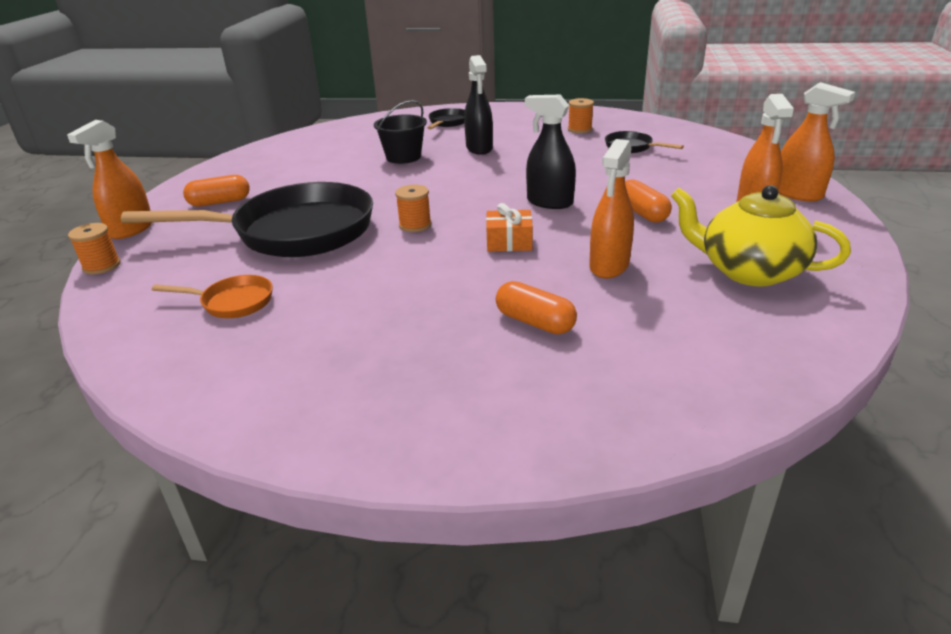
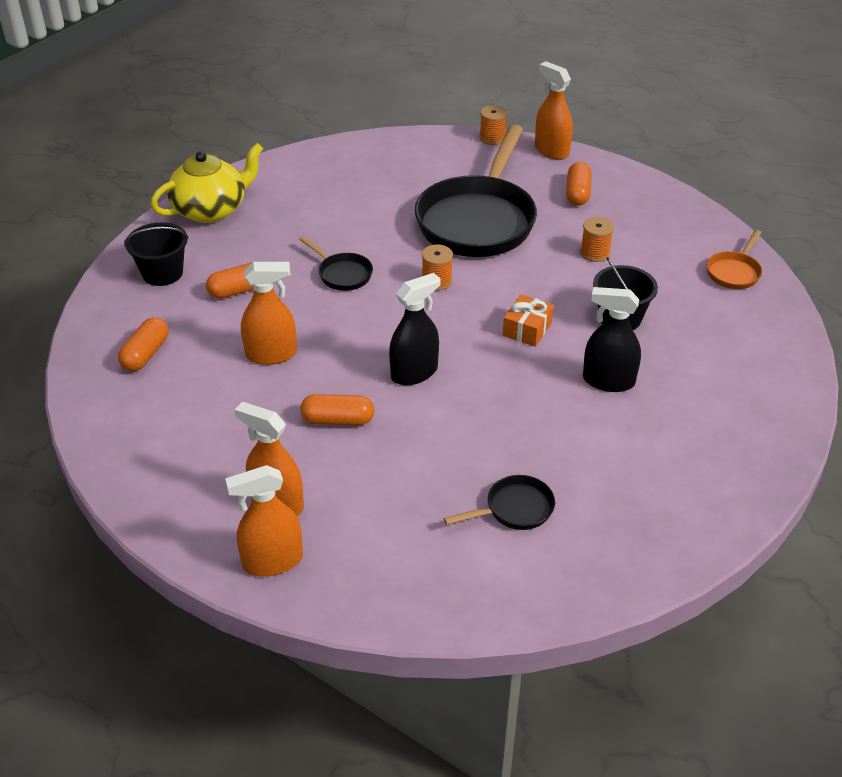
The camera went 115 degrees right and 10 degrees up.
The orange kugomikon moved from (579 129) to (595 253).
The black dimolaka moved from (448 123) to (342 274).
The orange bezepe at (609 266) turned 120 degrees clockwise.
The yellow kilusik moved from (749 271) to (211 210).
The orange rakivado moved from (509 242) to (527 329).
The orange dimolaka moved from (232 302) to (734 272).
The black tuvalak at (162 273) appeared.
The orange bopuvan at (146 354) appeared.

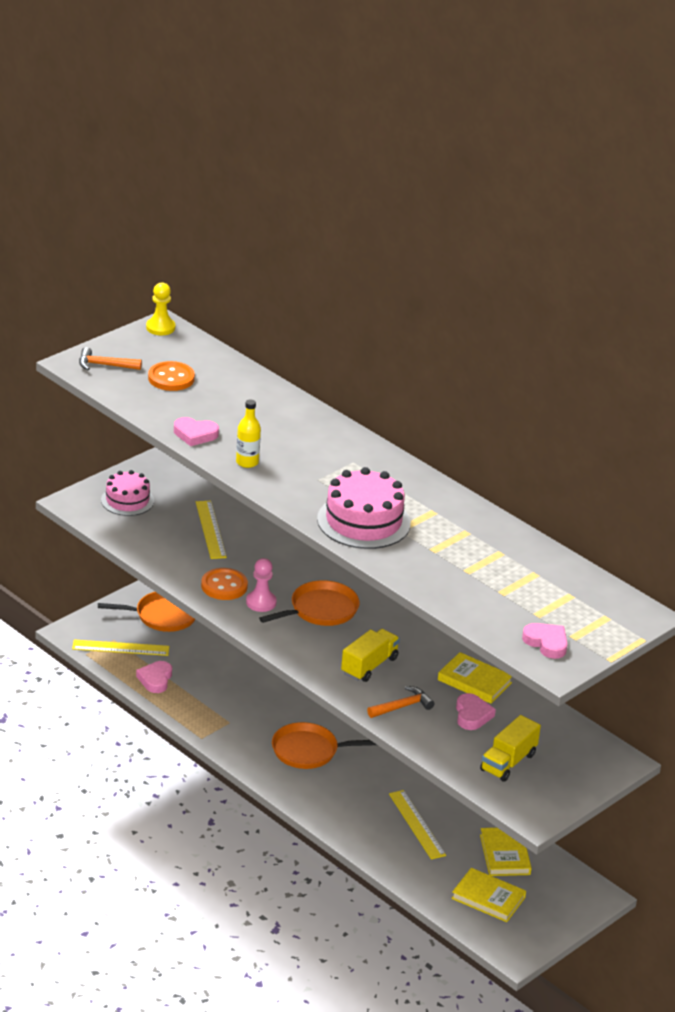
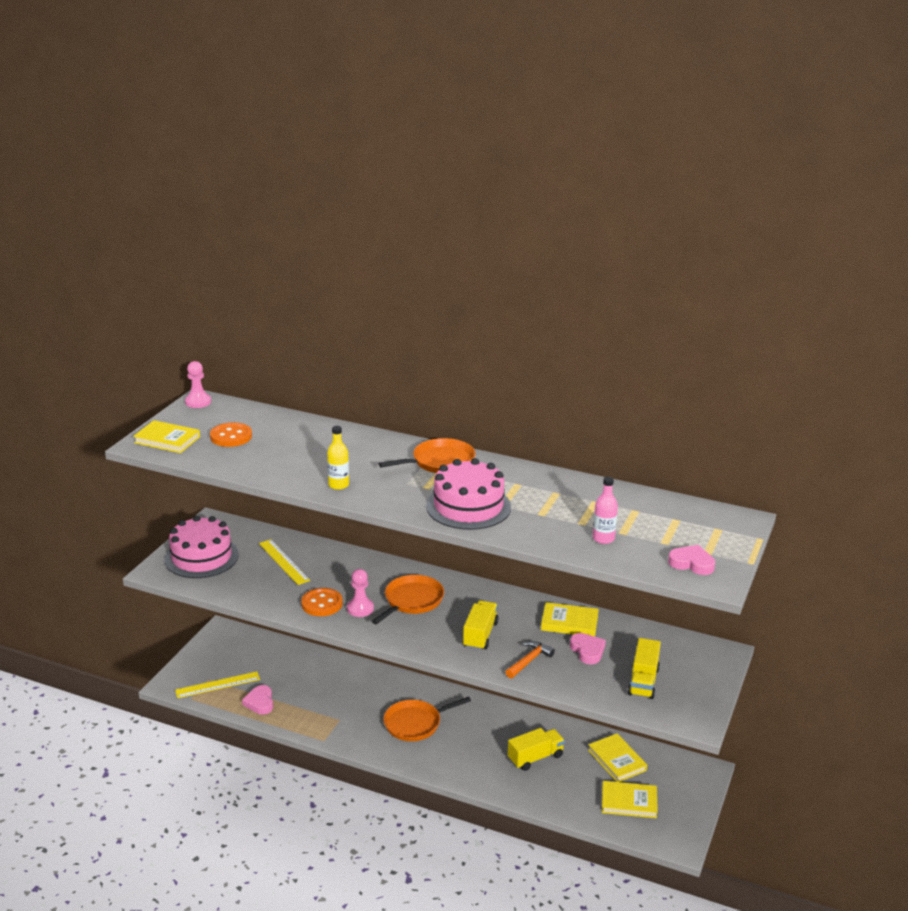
The camera went 20 degrees left and 5 degrees down.
The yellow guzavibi at (160 327) became the pink guzavibi at (198 402).
The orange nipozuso at (104 365) was replaced by the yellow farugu at (167 440).
The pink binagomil at (195 434) disappeared.
The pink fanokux at (127 500) changed to 1.57 times the size.
The orange dimolaka moved from (163 616) to (440 462).
The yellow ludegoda at (416 824) was replaced by the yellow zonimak at (535 758).
The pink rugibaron at (603 538) appeared.

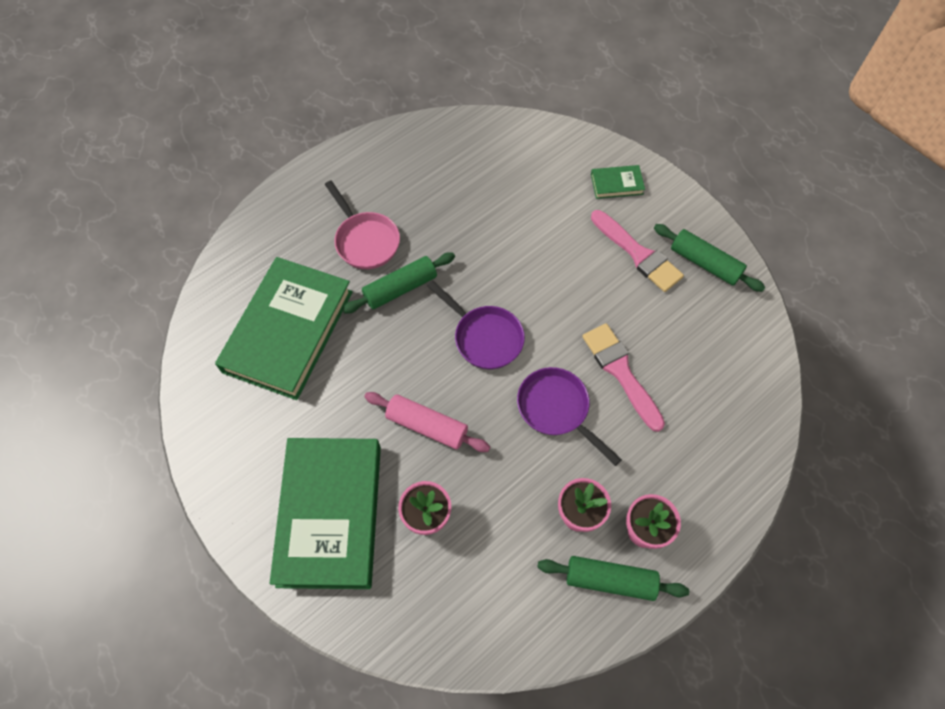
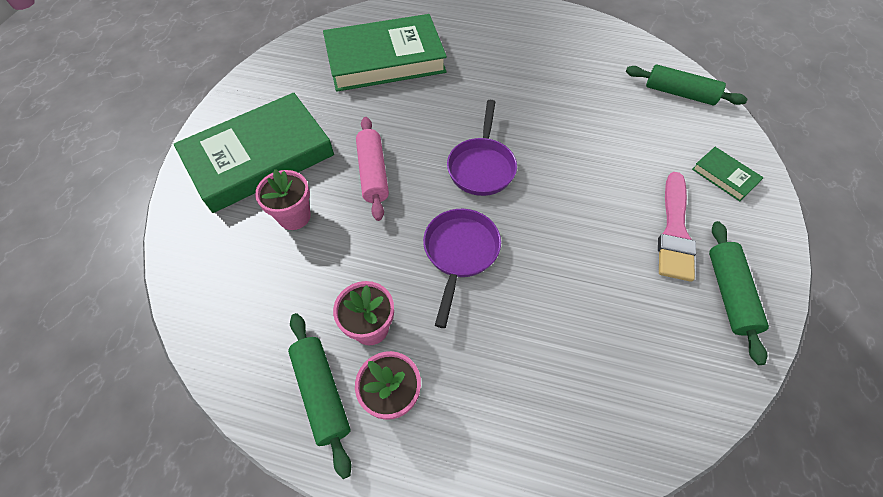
The camera went 55 degrees right and 5 degrees down.
The pink dimolaka at (365 240) disappeared.
The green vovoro moved from (400 288) to (679 94).
The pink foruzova at (620 372) disappeared.

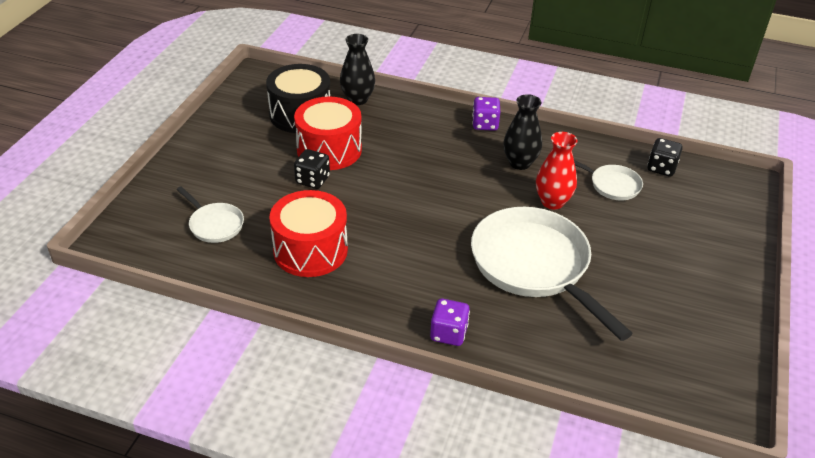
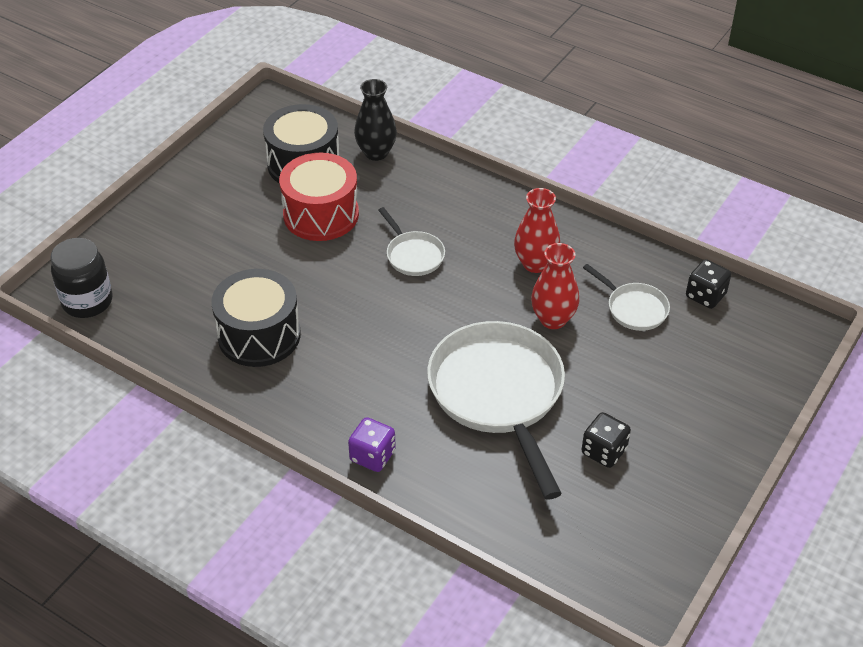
The camera went 15 degrees right and 5 degrees up.
The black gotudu at (519 163) became the red gotudu at (535 264).
The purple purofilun at (485 124) disappeared.
The black purofilun moved from (312 180) to (604 451).
The white dimolaka moved from (214 224) to (413 255).
The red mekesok at (310 250) became the black mekesok at (259 335).
The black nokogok at (87 301) appeared.

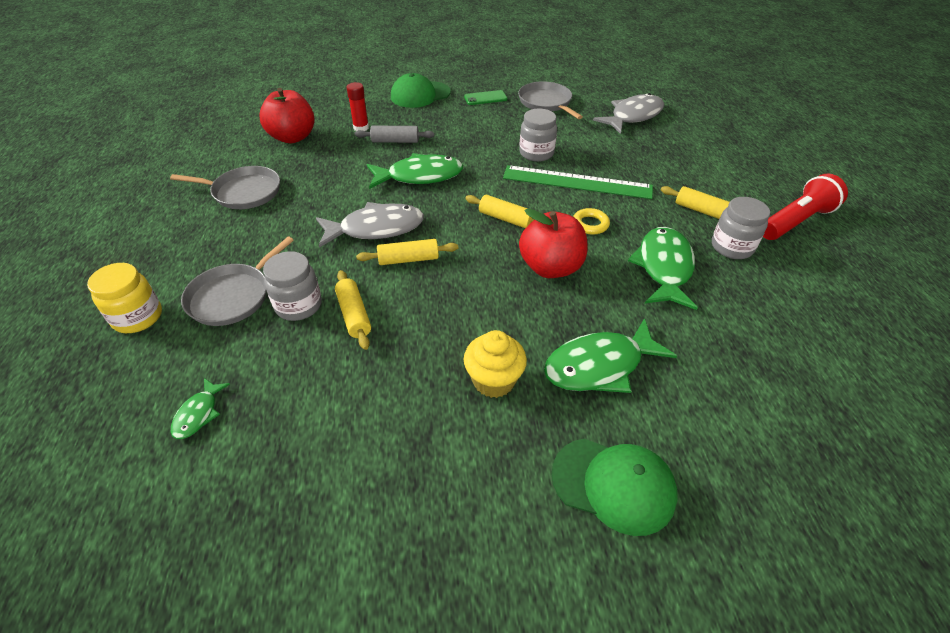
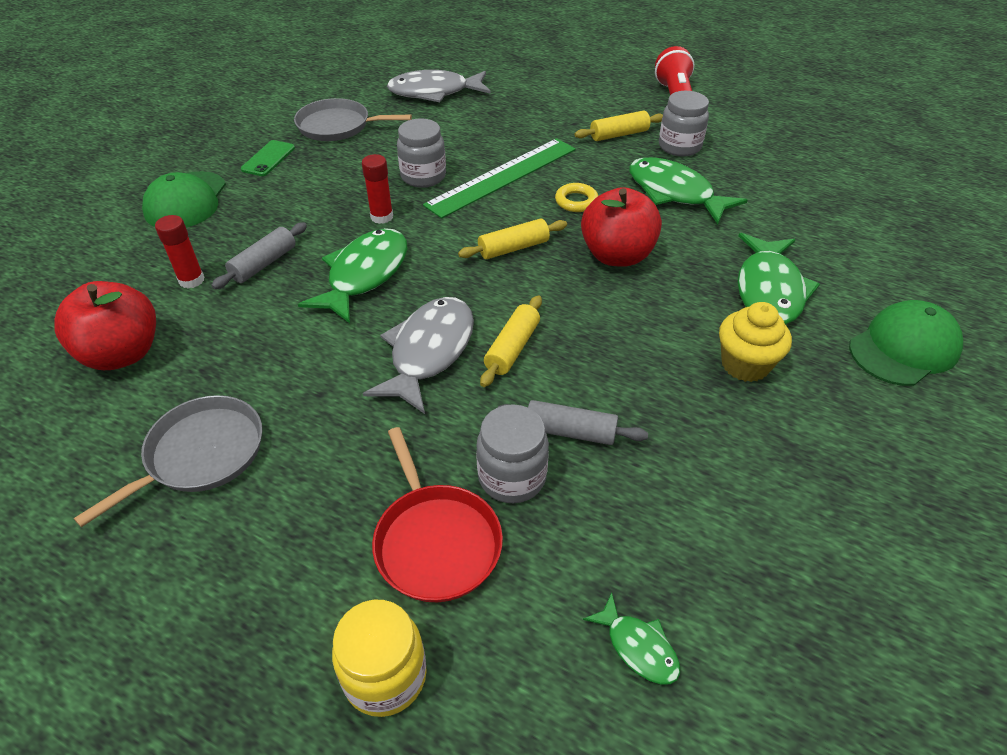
The camera went 55 degrees left and 0 degrees up.
The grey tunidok at (633 116) turned 90 degrees counterclockwise.
The grey dimolaka at (233 296) became the red dimolaka at (436 541).
The yellow vovoro at (354 315) became the grey vovoro at (570 432).
The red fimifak at (382 217) appeared.

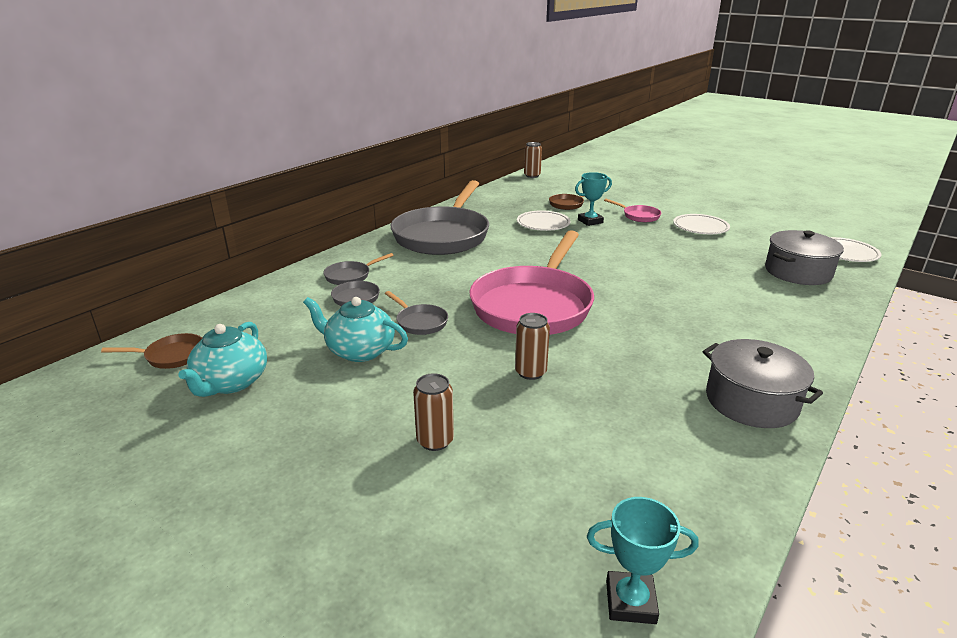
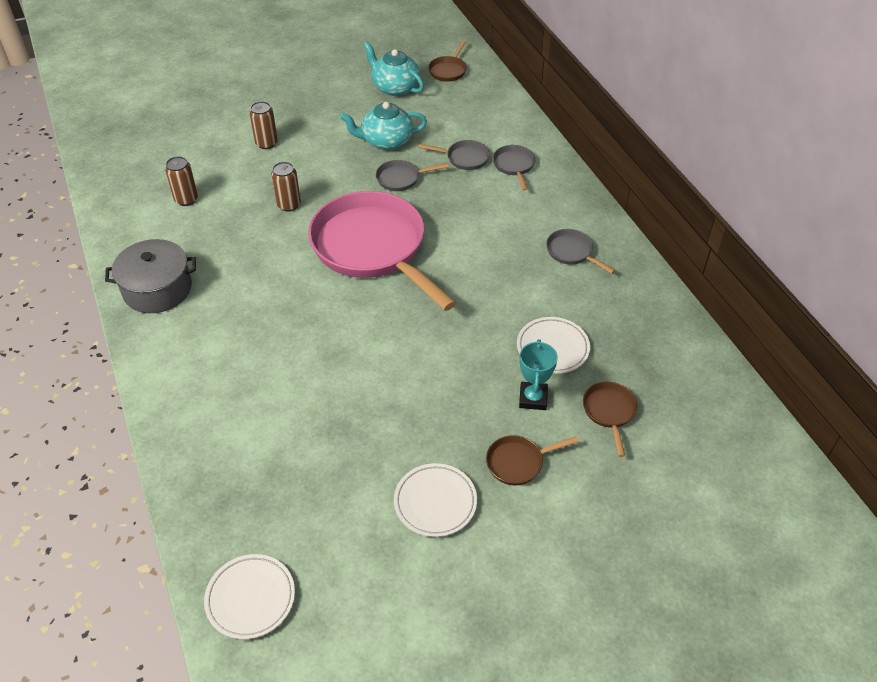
The camera went 120 degrees right and 20 degrees up.
The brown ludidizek moved from (532 175) to (186 199).
The grey dimolaka at (443 235) changed to 0.41 times the size.
The pink dimolaka at (638 216) became the brown dimolaka at (518 462).
The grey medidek at (798 272) disappeared.
The turquoise kilusik at (359 351) turned 150 degrees counterclockwise.
The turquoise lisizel at (630 602) disappeared.

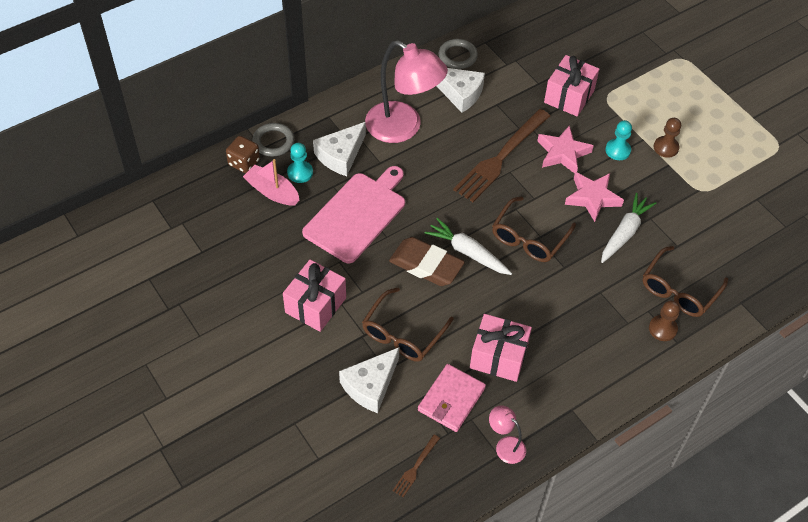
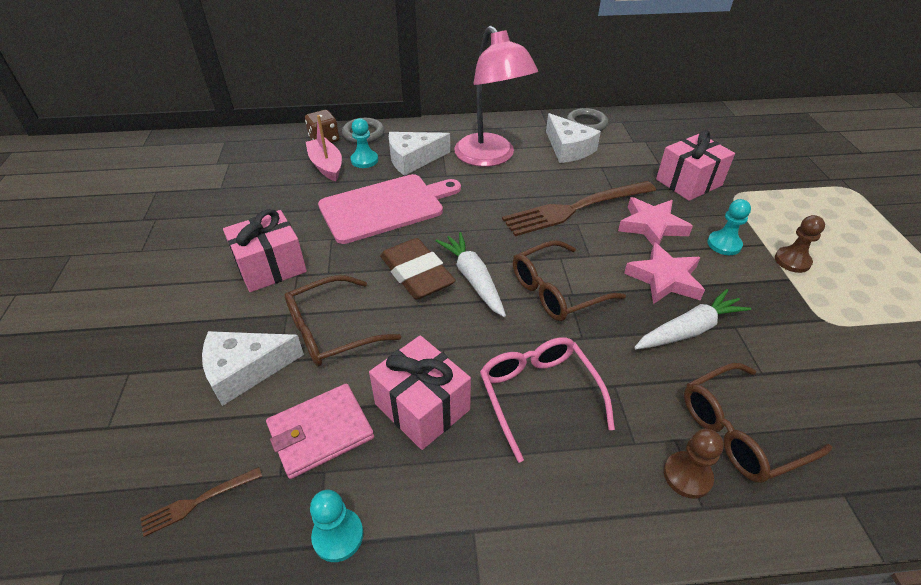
The camera went 30 degrees right and 10 degrees down.
The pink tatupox at (505 445) was replaced by the turquoise guzavibi at (338 536).
The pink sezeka at (538 394) appeared.

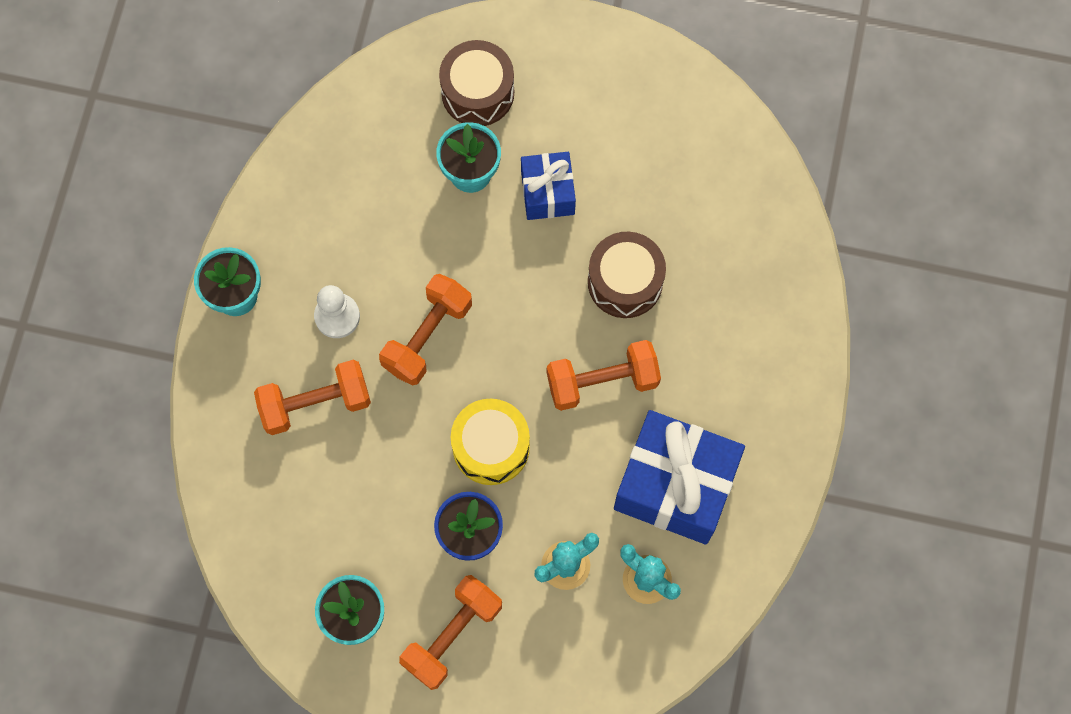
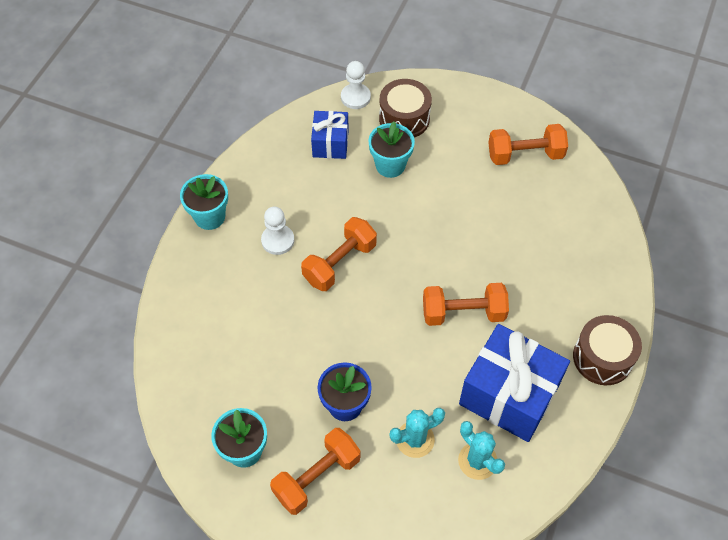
The camera went 10 degrees right and 15 degrees down.
The blue rakivado moved from (547 193) to (330 143).
The brown mekesok moved from (625 282) to (602 358).
The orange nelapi moved from (315 403) to (525 155).
The yellow mekesok at (491 447) disappeared.
The white guzavibi at (355 97) appeared.

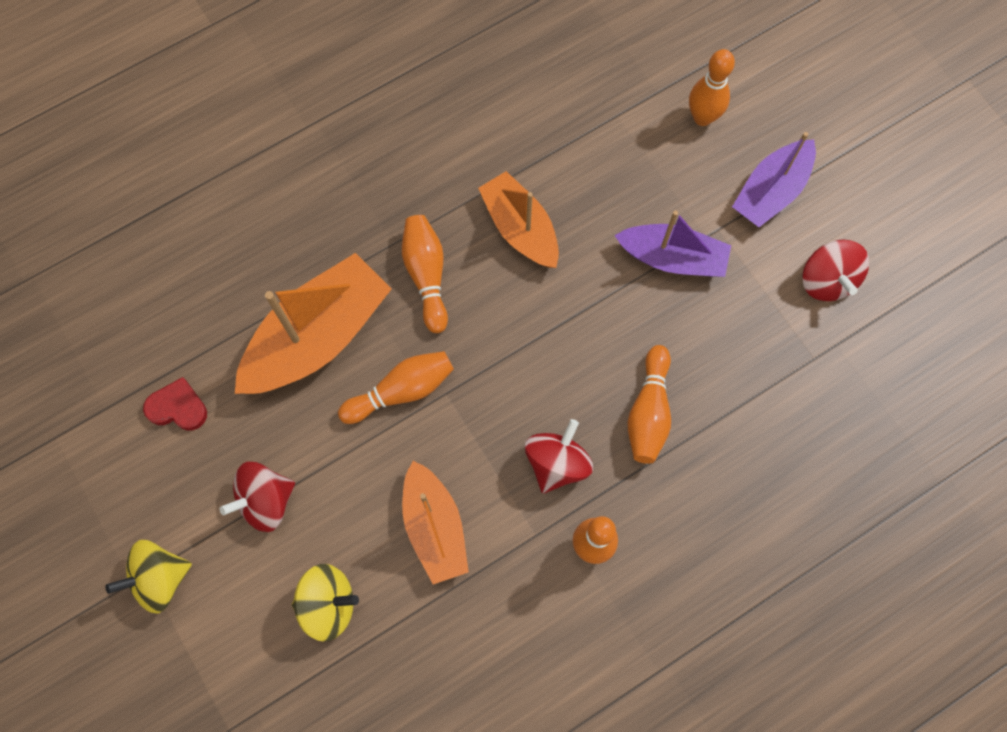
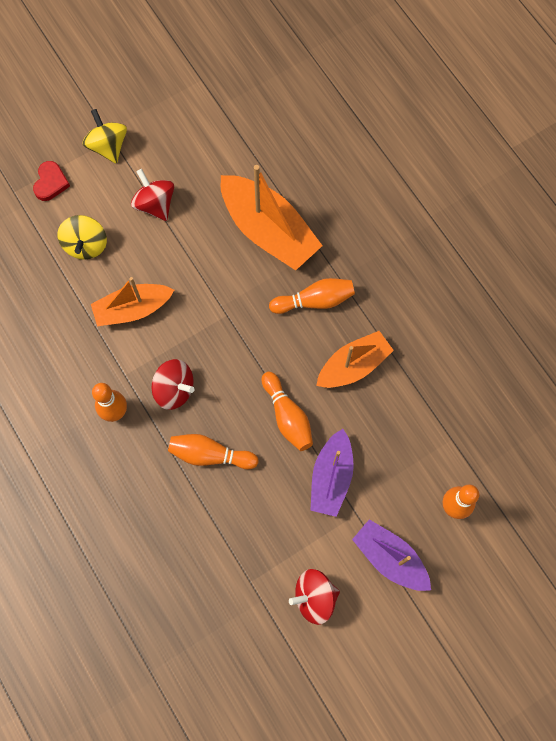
The camera went 90 degrees right and 0 degrees up.
The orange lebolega moved from (401 391) to (287 416).
The red binagomil moved from (178 407) to (51 183).

